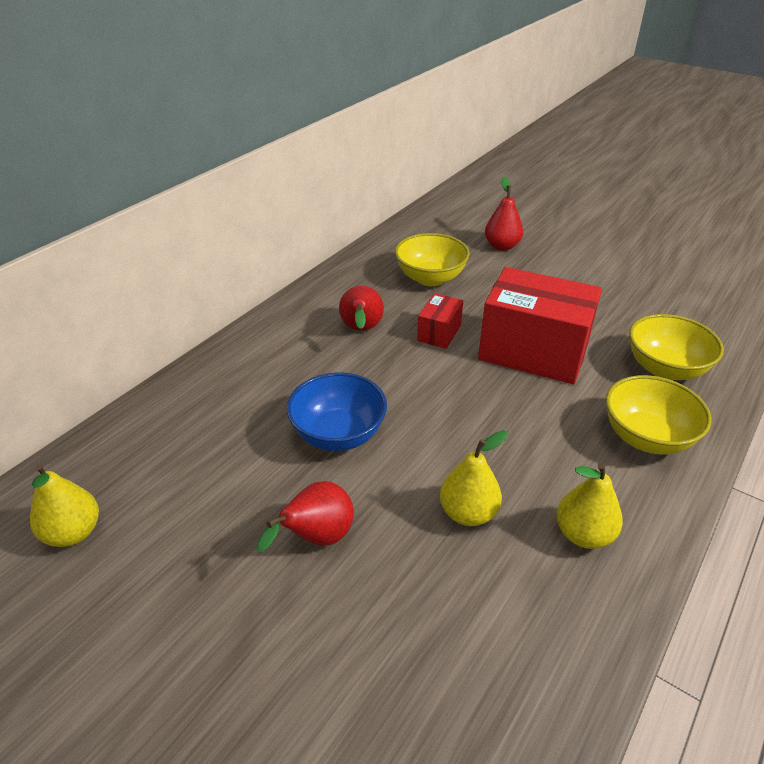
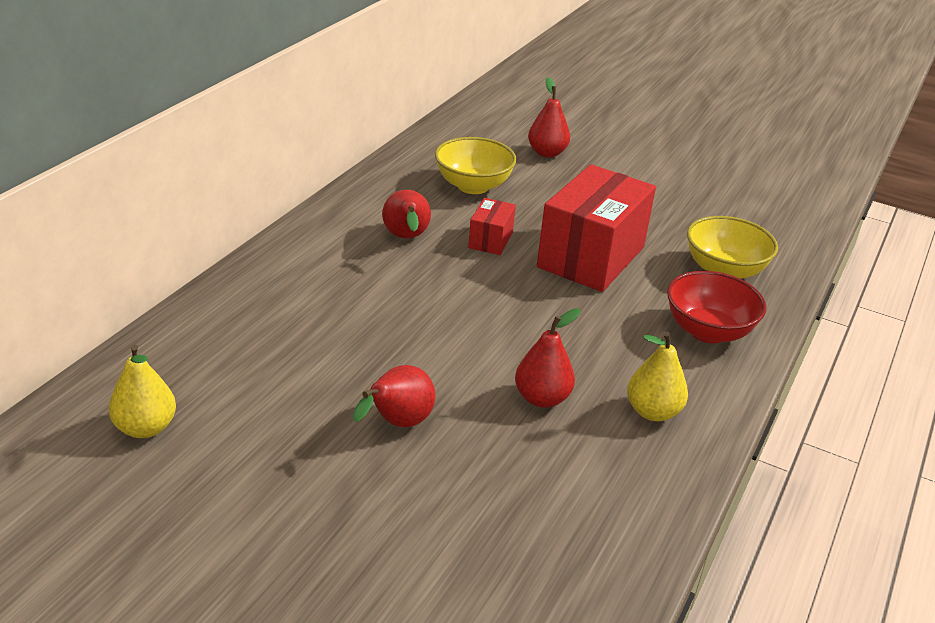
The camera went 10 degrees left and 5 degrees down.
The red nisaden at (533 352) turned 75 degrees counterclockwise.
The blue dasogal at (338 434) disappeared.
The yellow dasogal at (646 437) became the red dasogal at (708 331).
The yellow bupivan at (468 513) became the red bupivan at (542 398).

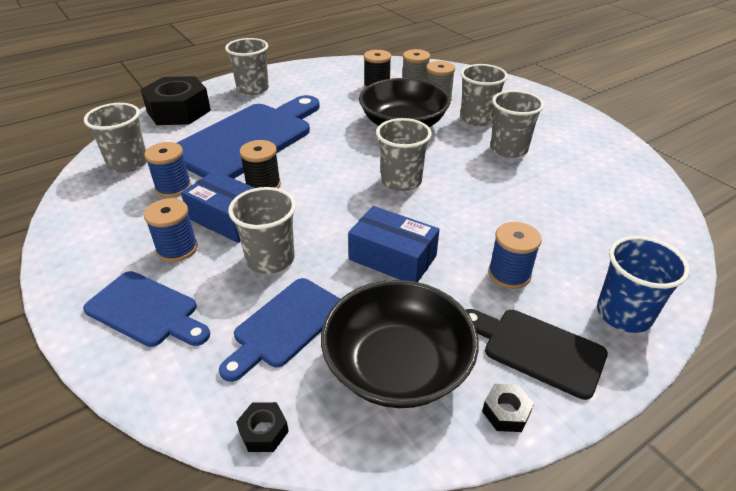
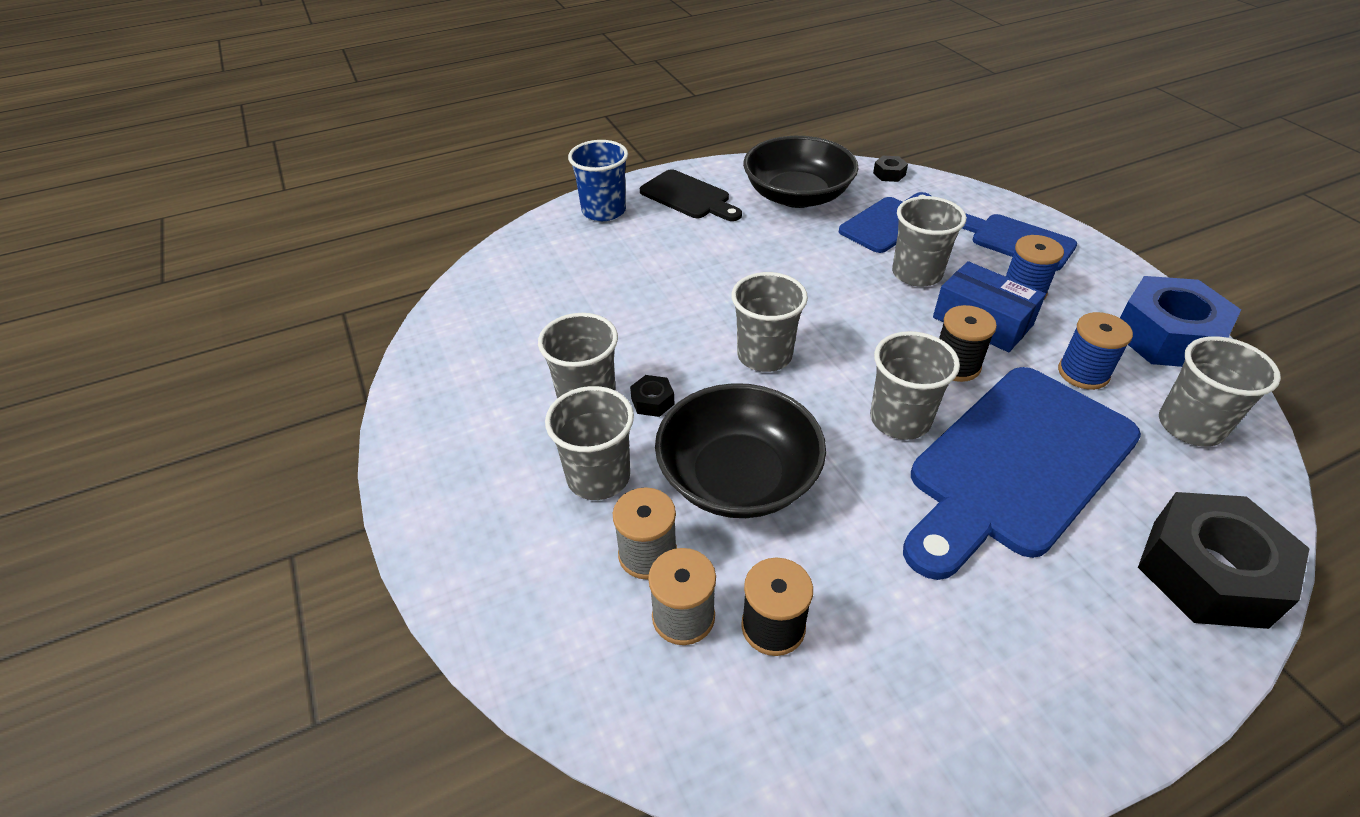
The camera went 170 degrees left and 5 degrees up.
The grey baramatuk moved from (253 89) to (900 419).
The blue nisaden at (392 257) disappeared.
The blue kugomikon at (509 274) disappeared.
The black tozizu moved from (506 412) to (652 401).
The blue tozizu at (1166 336) appeared.

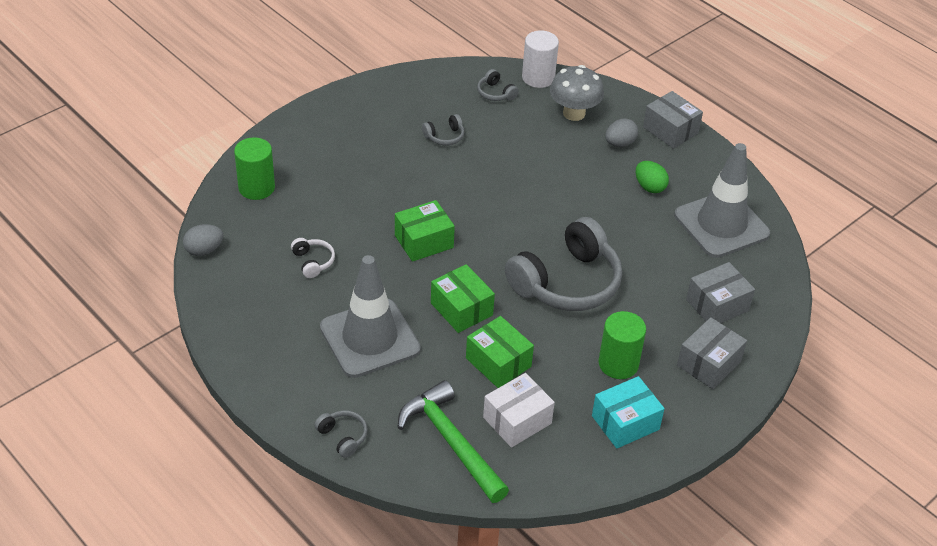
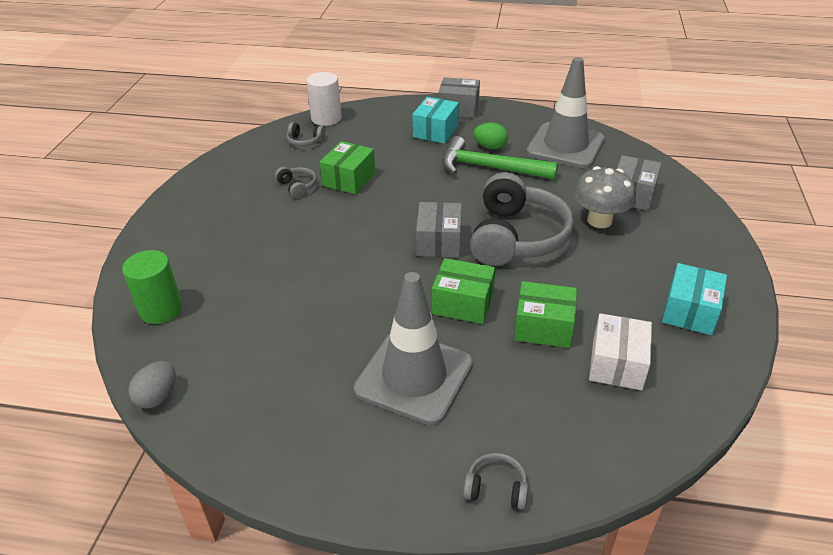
The camera went 35 degrees left and 5 degrees down.
The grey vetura moved from (574 113) to (599 220).
The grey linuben at (444 136) turned 60 degrees counterclockwise.
The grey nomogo at (619 143) was replaced by the turquoise nisaden at (435 131).
The green nisaden moved from (424 241) to (349 179).
The white linuben at (313 262) disappeared.
The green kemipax at (618 364) disappeared.
The grey nisaden moved from (709 363) to (439 242).
The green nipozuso moved from (451 442) to (489 168).

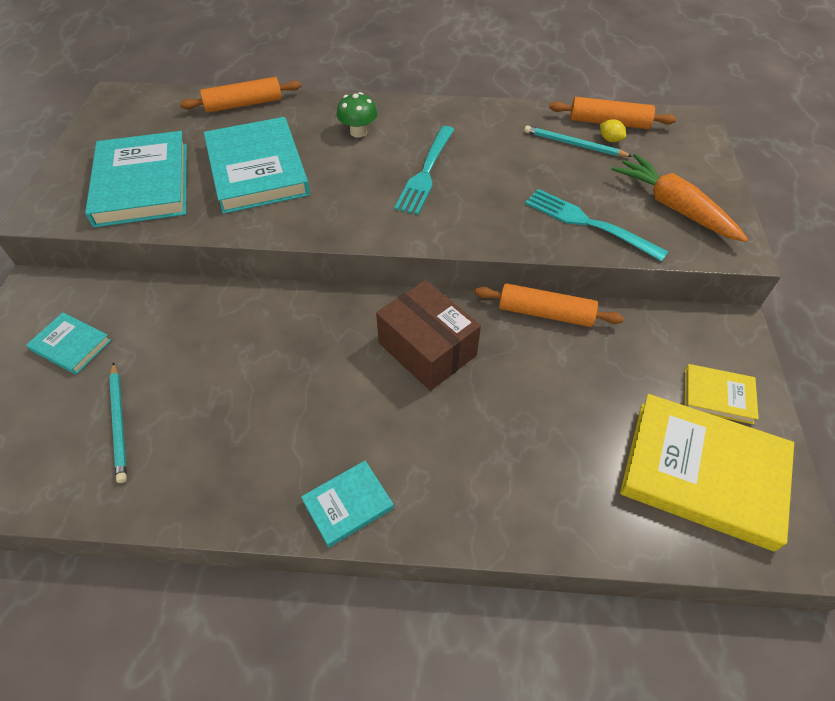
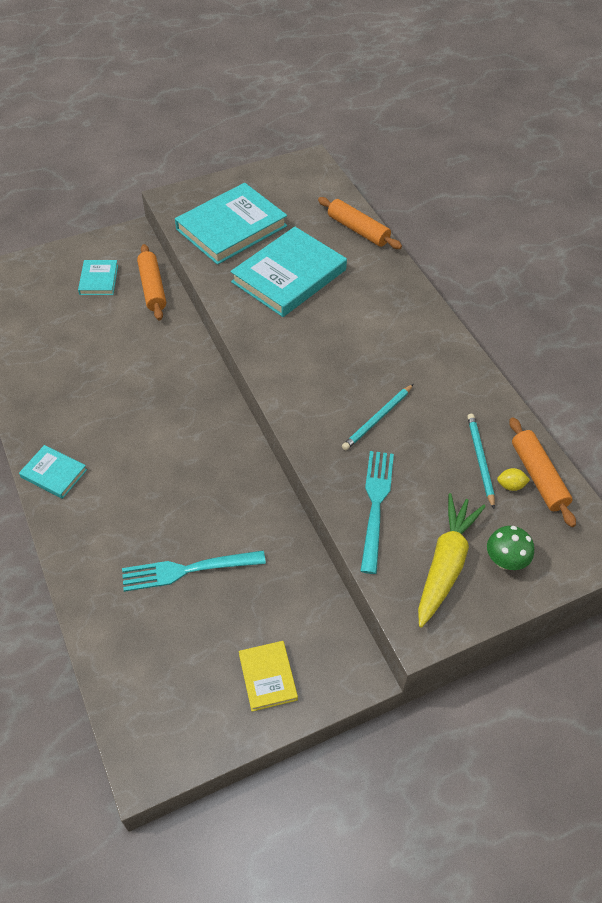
The camera went 60 degrees right and 0 degrees up.
The green vetura moved from (358 132) to (505 560).
The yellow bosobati at (610 140) turned 75 degrees clockwise.
The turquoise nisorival moved from (426 172) to (188 570).
The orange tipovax at (674 207) became the yellow tipovax at (445 564).
The brown nisaden at (427 349) disappeared.
The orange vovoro moved from (545 313) to (152 288).
The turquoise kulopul moved from (119 422) to (378 418).
The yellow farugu at (703 473) disappeared.

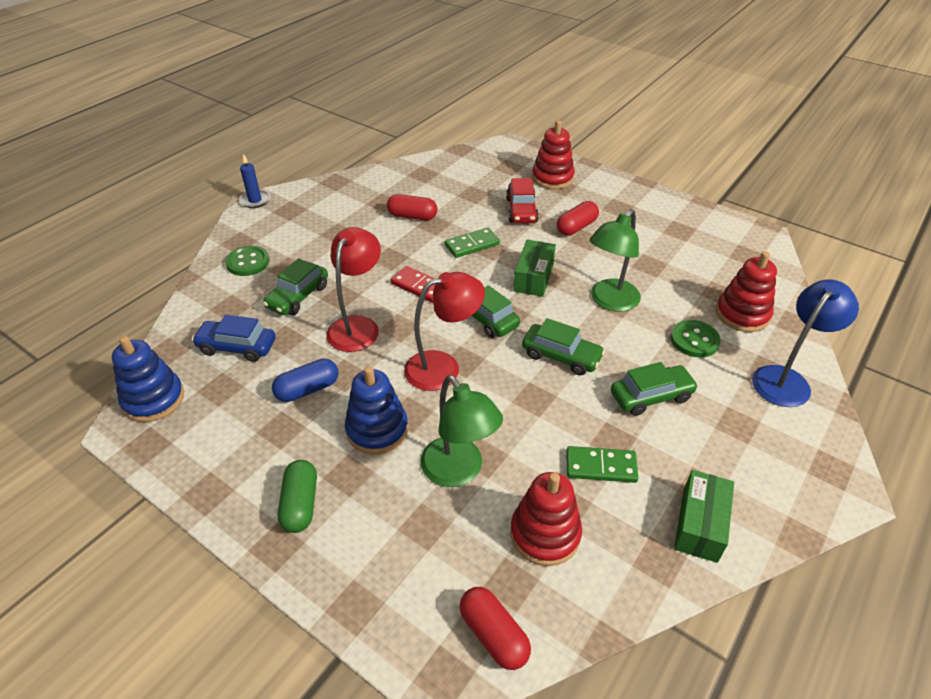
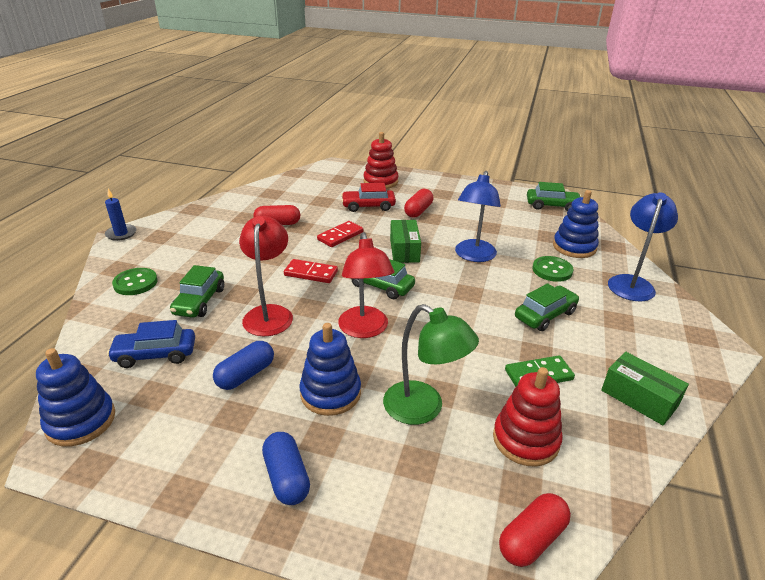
The camera went 20 degrees left and 10 degrees down.
The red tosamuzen at (521 210) turned 105 degrees clockwise.
The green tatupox at (609 301) became the blue tatupox at (473 256).
The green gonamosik at (472 245) became the red gonamosik at (340 236).
The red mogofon at (742 314) became the blue mogofon at (574 247).
The red tatupox at (443 367) turned 120 degrees clockwise.
The green tosamuzen moved from (561 356) to (552 206).
The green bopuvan at (300 504) became the blue bopuvan at (287 477).
The green nisaden at (699 524) turned 45 degrees counterclockwise.
The red bopuvan at (493 635) turned 75 degrees counterclockwise.

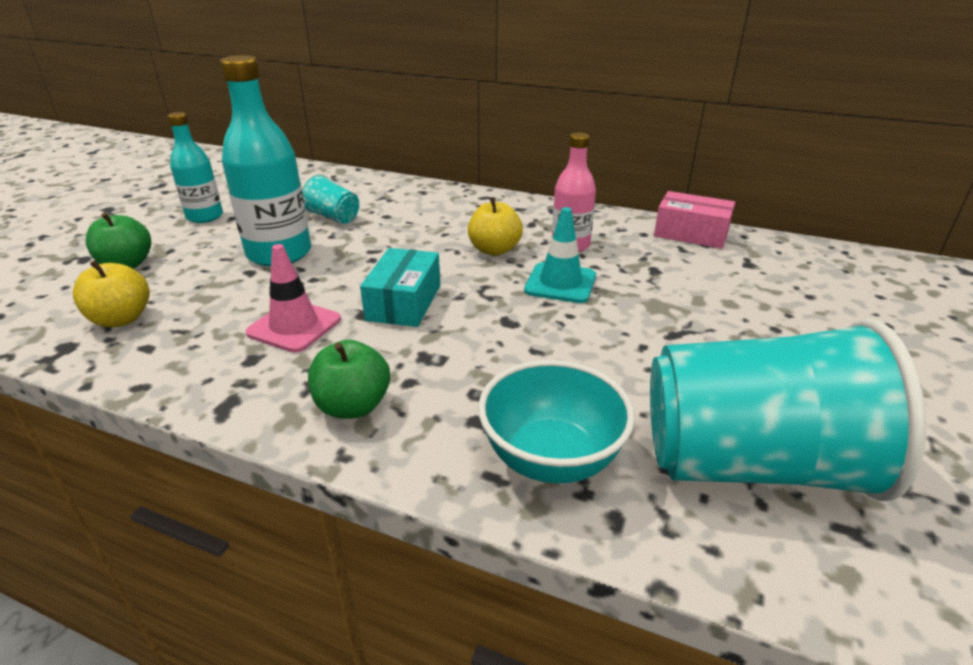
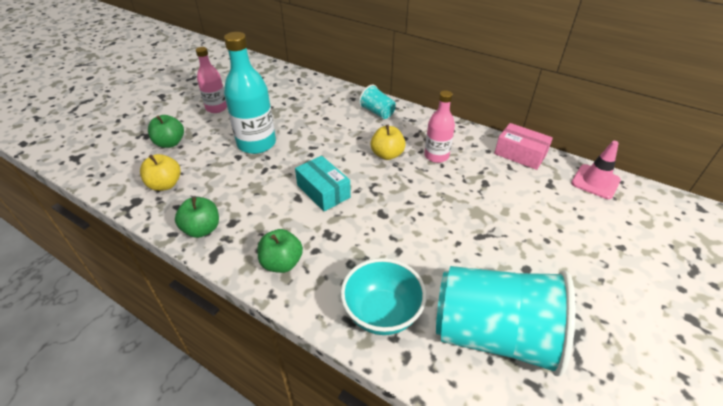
The camera went 10 degrees right and 10 degrees up.
The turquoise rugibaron at (205 217) became the pink rugibaron at (216 108).
The turquoise baramatuk moved from (333 217) to (377 112).
The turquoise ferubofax at (560 283) disappeared.
The pink ferubofax moved from (294 326) to (595 182).
The turquoise nisaden at (404 302) turned 60 degrees counterclockwise.
The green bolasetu at (202 229) appeared.

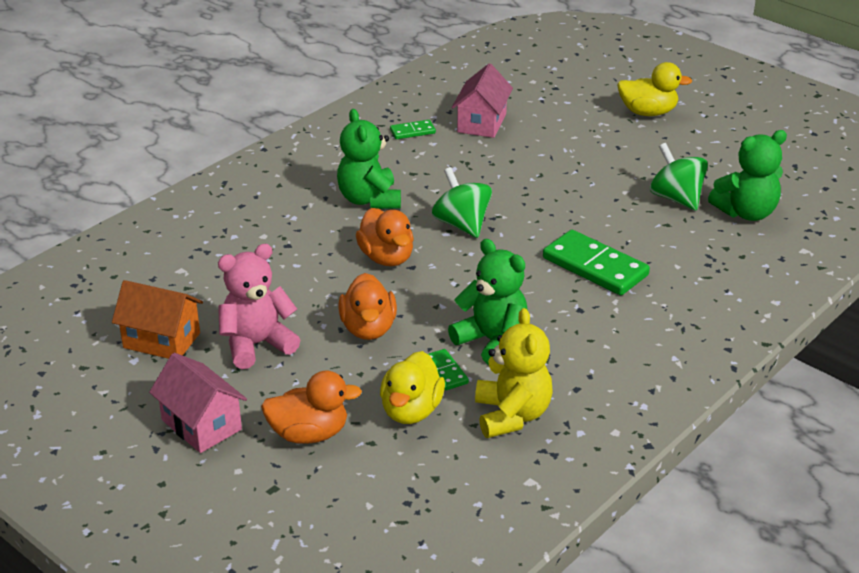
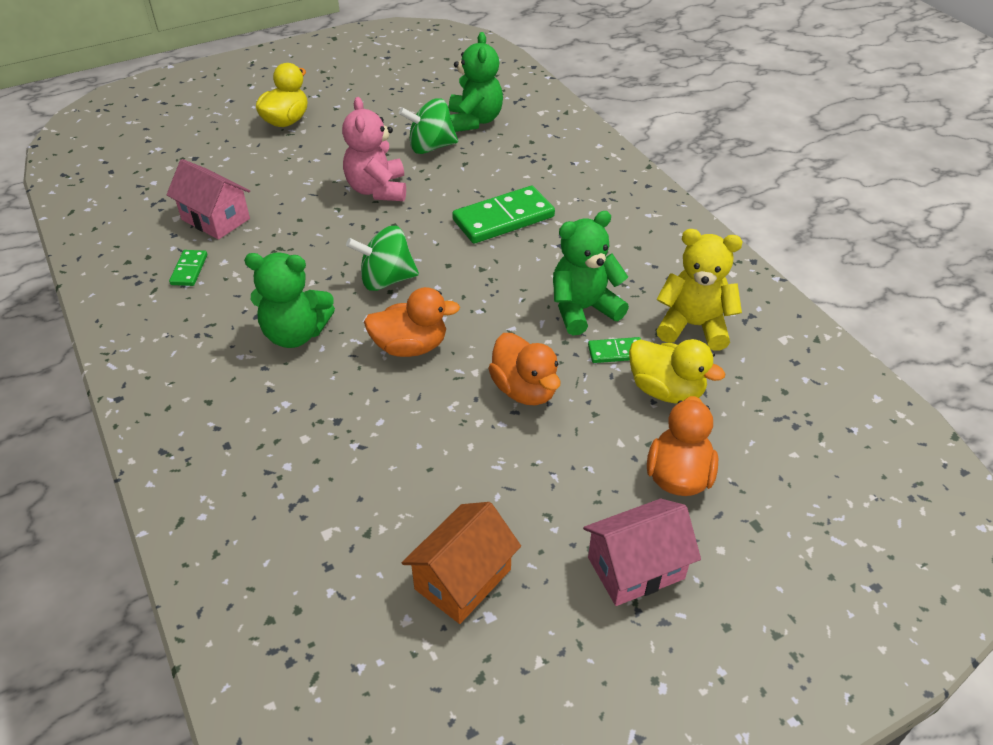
The camera went 70 degrees left and 10 degrees up.
The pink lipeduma moved from (257 344) to (377 190).
The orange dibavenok at (368 328) turned 45 degrees clockwise.

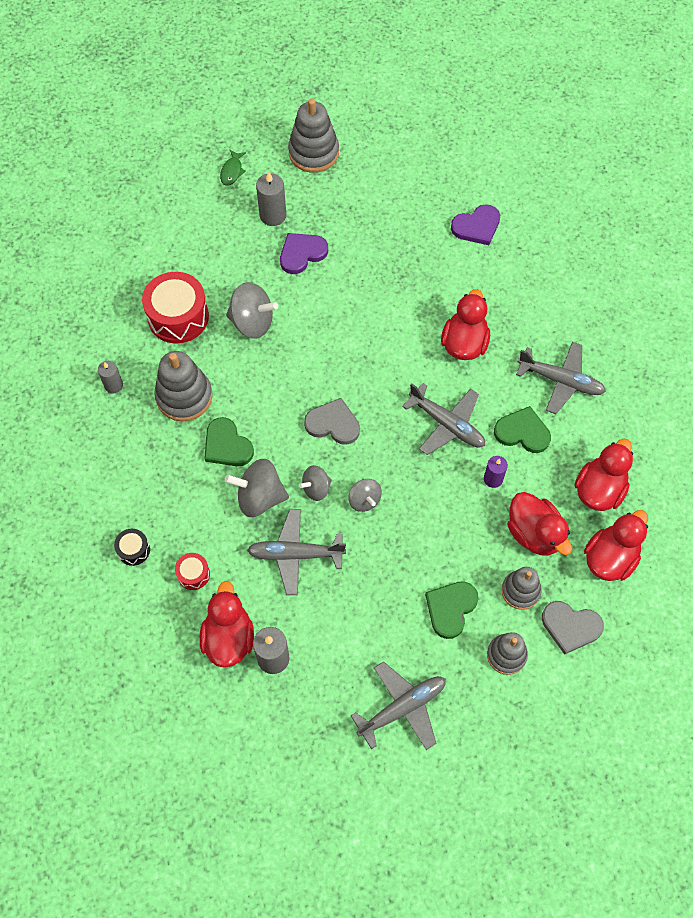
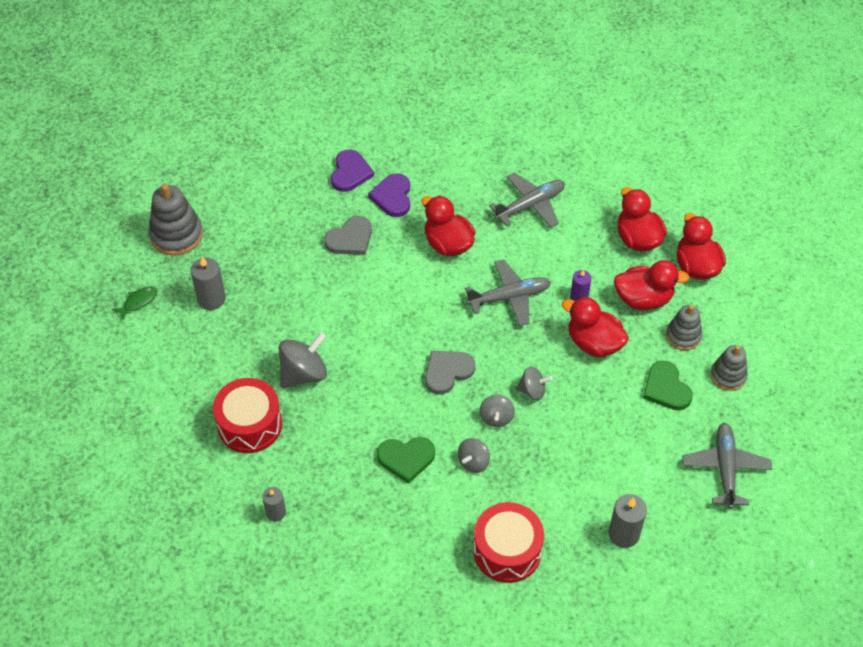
The camera went 55 degrees left and 10 degrees down.
The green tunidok at (232 171) turned 90 degrees counterclockwise.
The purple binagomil moved from (302 253) to (392 197).
The grey mogofon at (184 396) disappeared.
The green binagomil at (522 432) disappeared.
The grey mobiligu at (259 497) changed to 0.60 times the size.
The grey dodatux at (295 554) disappeared.
The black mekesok at (134 550) disappeared.
The red mekesok at (193 574) changed to 2.08 times the size.
The red dibavenok moved from (229 638) to (594 343).
The grey binagomil moved from (570 626) to (350 239).

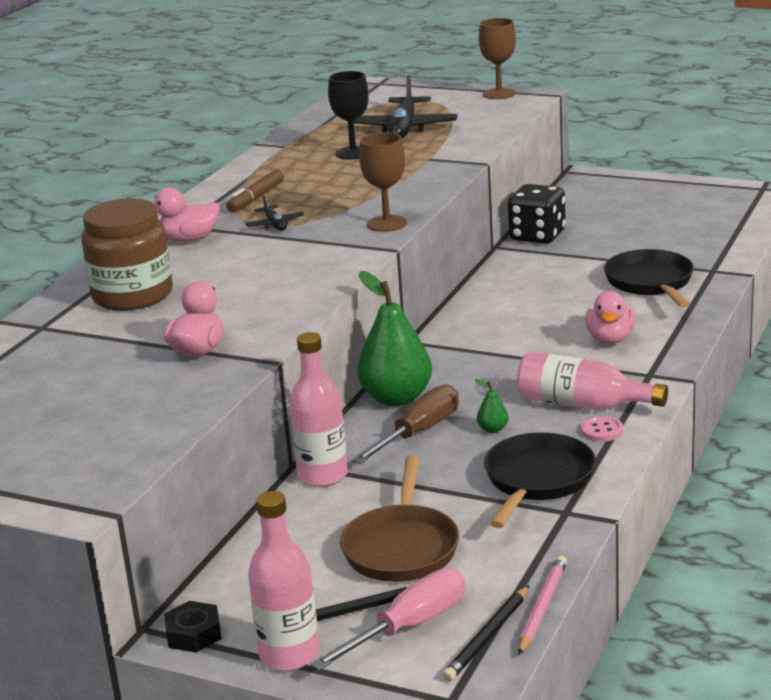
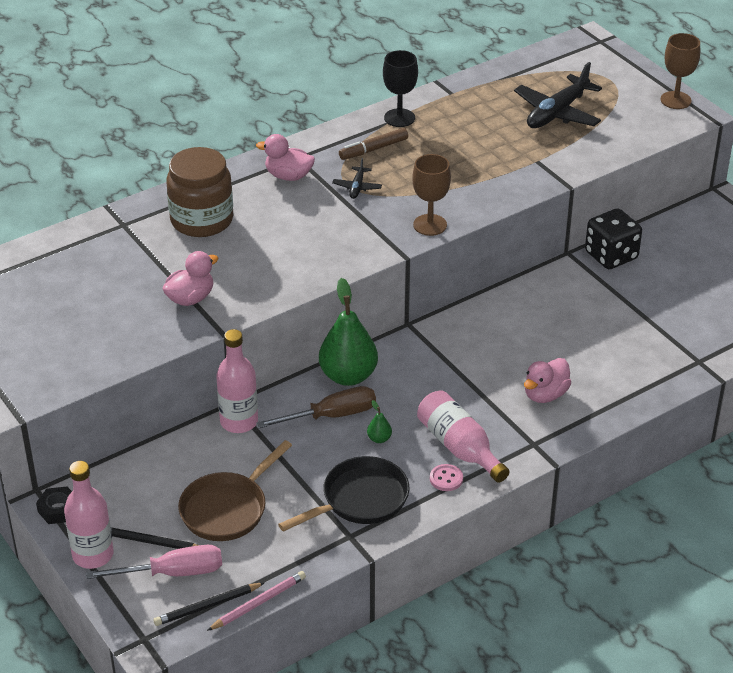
The camera went 30 degrees right and 15 degrees up.
The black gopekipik moved from (353 153) to (399 118).
The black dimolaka at (650 283) disappeared.

